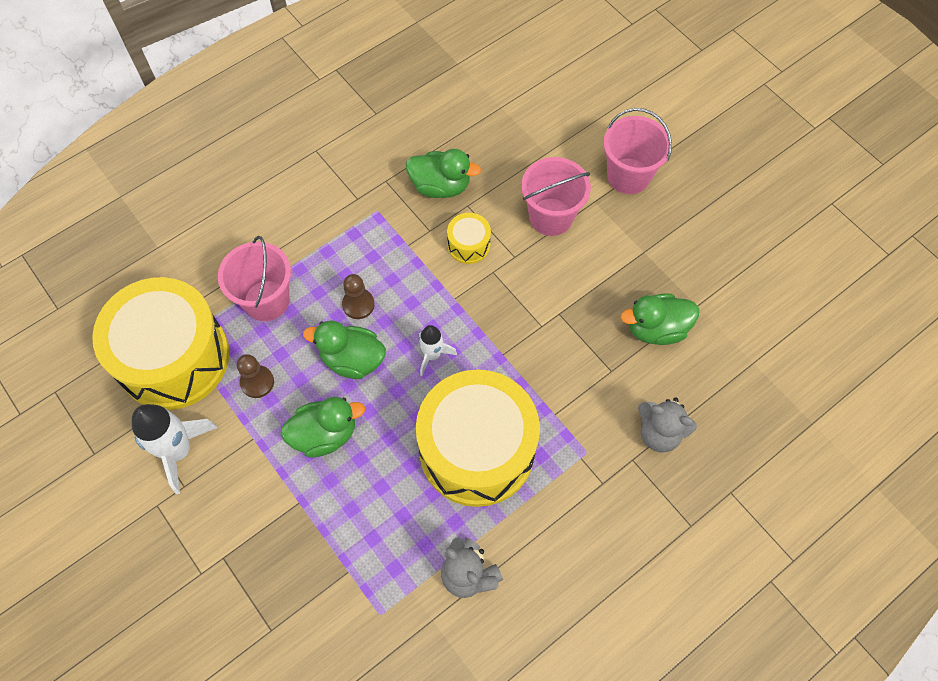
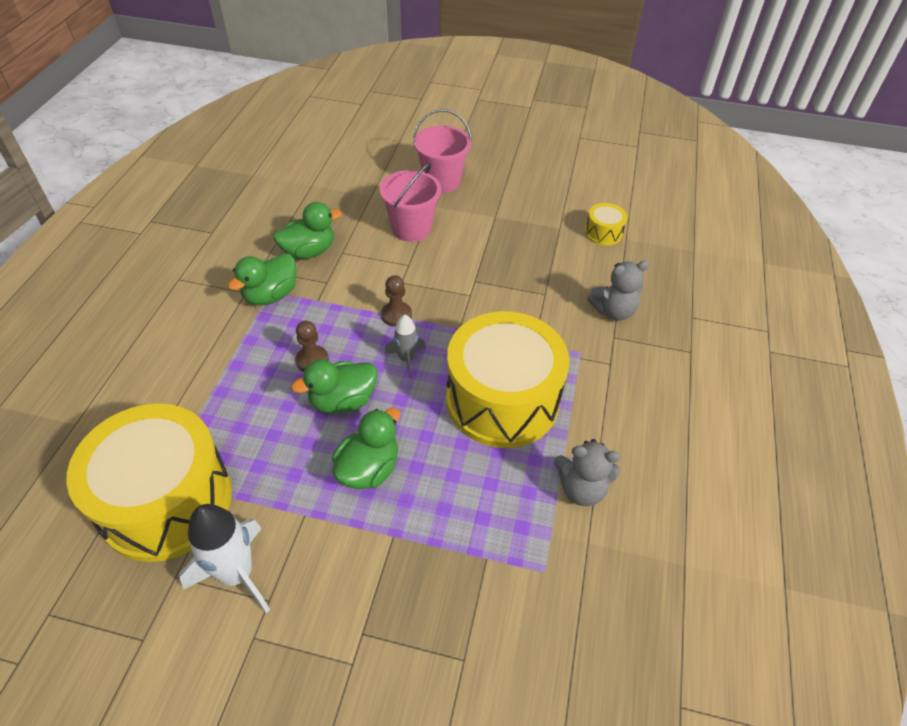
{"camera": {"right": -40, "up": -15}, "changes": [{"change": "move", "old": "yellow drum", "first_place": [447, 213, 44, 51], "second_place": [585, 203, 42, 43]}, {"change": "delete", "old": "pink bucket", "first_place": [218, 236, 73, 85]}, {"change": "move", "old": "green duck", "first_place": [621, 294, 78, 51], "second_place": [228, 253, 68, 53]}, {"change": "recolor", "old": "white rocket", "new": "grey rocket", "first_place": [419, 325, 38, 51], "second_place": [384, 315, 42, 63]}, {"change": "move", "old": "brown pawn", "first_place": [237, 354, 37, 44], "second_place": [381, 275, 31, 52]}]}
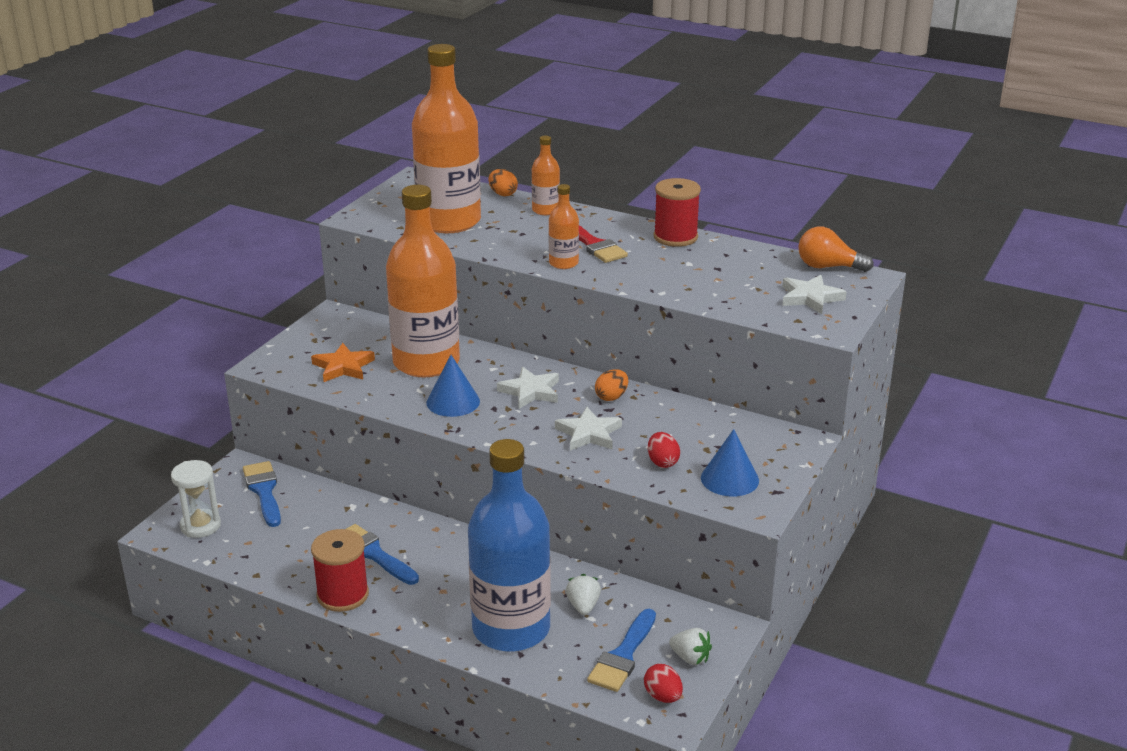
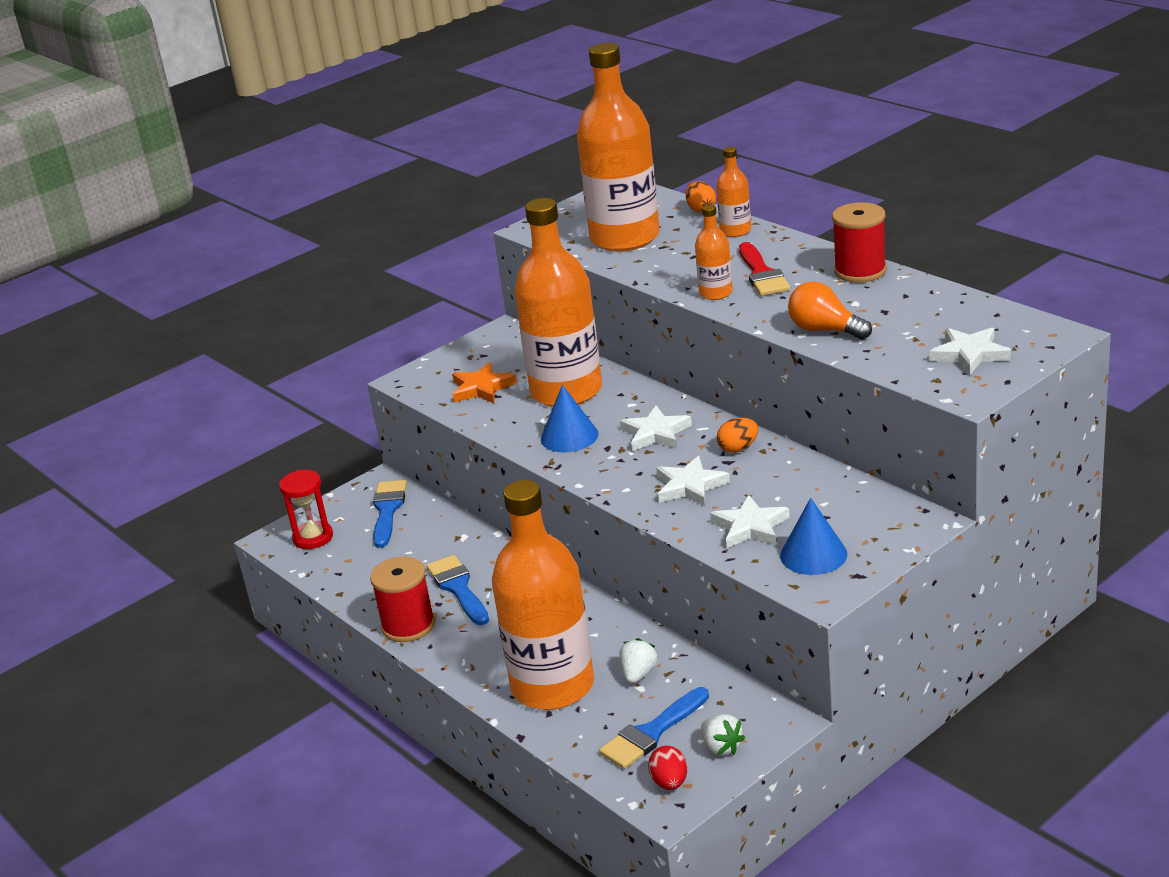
{"camera": {"right": 25, "up": 0}, "changes": [{"change": "move", "old": "orange light bulb", "first_place": [798, 227, 76, 45], "second_place": [788, 281, 84, 58]}, {"change": "replace", "old": "red egg", "new": "white star", "first_place": [648, 432, 32, 36], "second_place": [710, 495, 80, 53]}, {"change": "recolor", "old": "blue bottle", "new": "orange bottle", "first_place": [468, 439, 83, 213], "second_place": [492, 480, 102, 230]}, {"change": "recolor", "old": "white hourglass", "new": "red hourglass", "first_place": [171, 460, 50, 78], "second_place": [279, 470, 54, 79]}]}
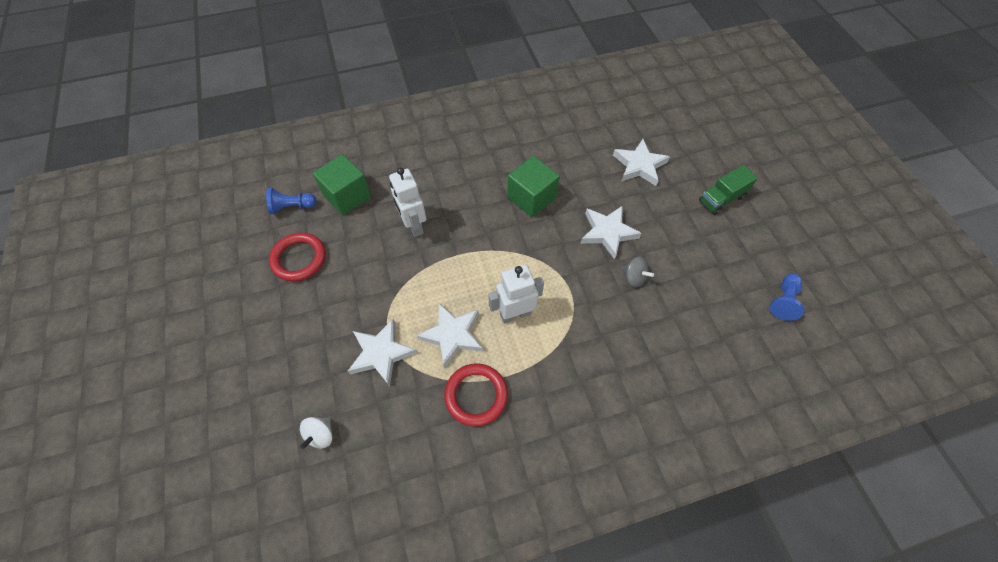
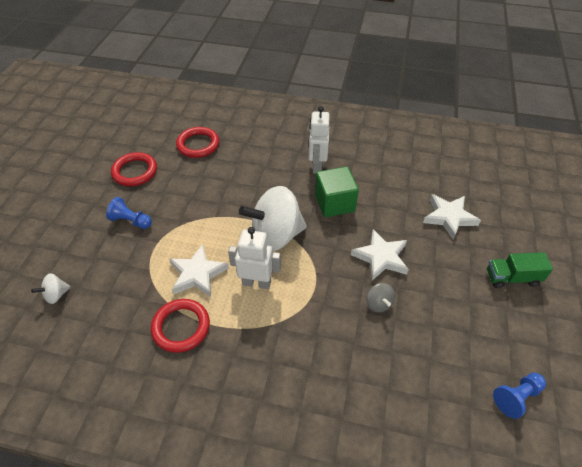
{"camera": {"right": 30, "up": -10}, "changes": [{"change": "replace", "old": "green cube", "new": "red ring", "first_place": [313, 154, 58, 61], "second_place": [176, 127, 43, 31]}, {"change": "move", "old": "white robot", "first_place": [389, 167, 38, 70], "second_place": [308, 106, 22, 68]}, {"change": "move", "old": "blue pawn", "first_place": [266, 188, 51, 26], "second_place": [106, 197, 46, 32]}, {"change": "delete", "old": "white star", "first_place": [348, 319, 69, 67]}, {"change": "insert", "new": "white spinning top", "second_place": [239, 186, 68, 65]}]}
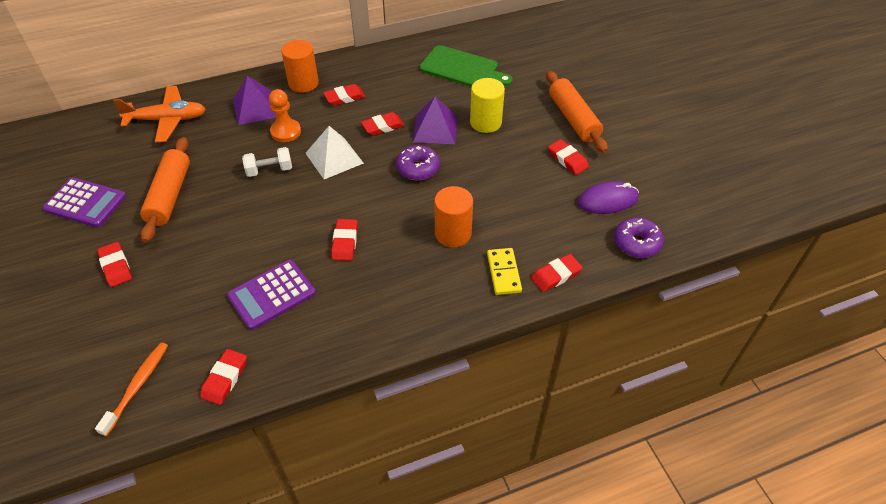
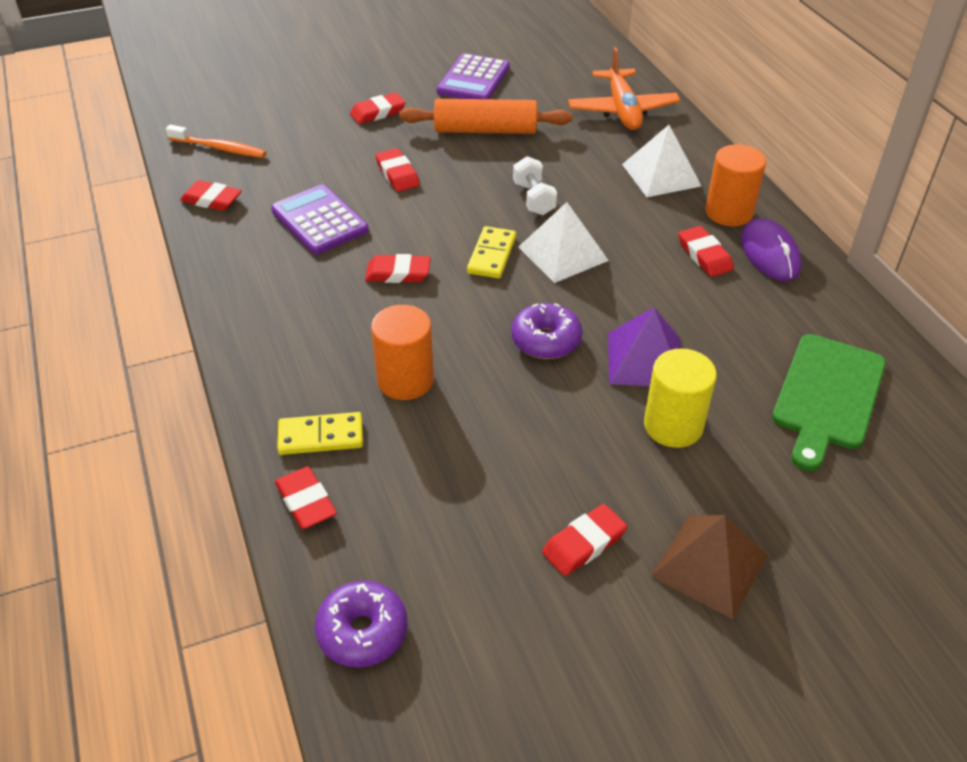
{"camera": {"right": 90, "up": -5}, "changes": [{"change": "replace", "old": "orange rolling pin", "new": "brown pyramid", "first_place": [546, 71, 62, 82], "second_place": [651, 515, 117, 104]}, {"change": "recolor", "old": "purple pyramid", "new": "white pyramid", "first_place": [233, 76, 43, 49], "second_place": [622, 125, 79, 72]}, {"change": "delete", "old": "orange pawn", "first_place": [269, 89, 32, 53]}, {"change": "move", "old": "red eraser", "first_place": [361, 112, 44, 24], "second_place": [375, 148, 45, 44]}, {"change": "move", "old": "purple mouse", "first_place": [578, 181, 61, 33], "second_place": [741, 219, 60, 62]}, {"change": "insert", "new": "yellow domino", "second_place": [467, 226, 49, 53]}]}
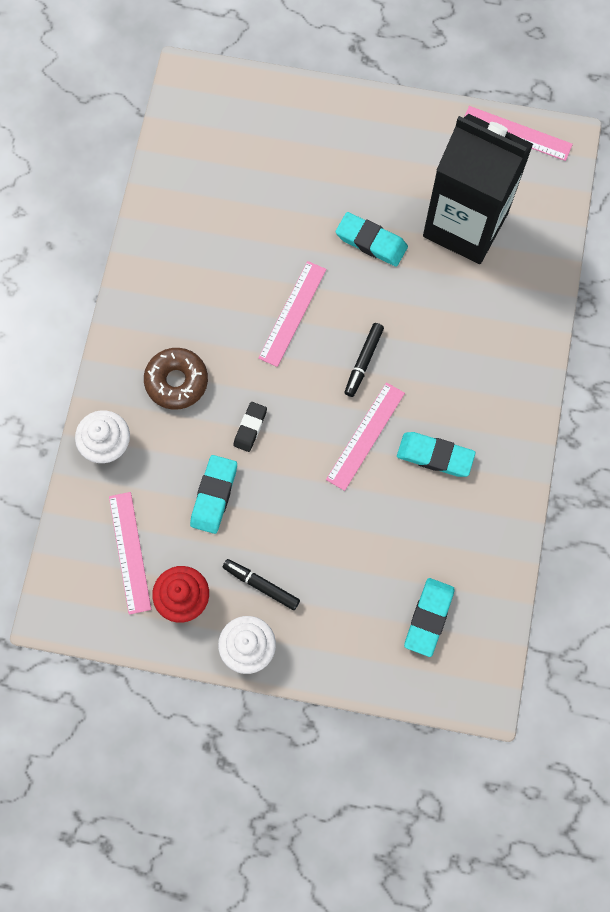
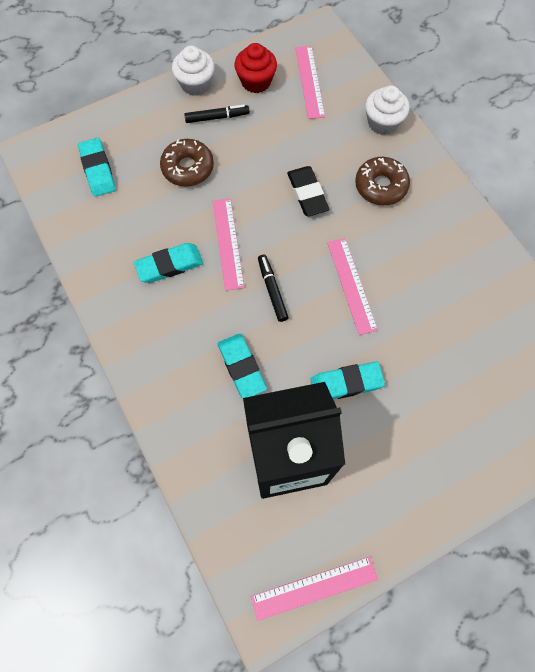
{"camera": {"right": 140, "up": -5}, "changes": [{"change": "resize", "old": "black eraser", "first_place": [233, 402, 34, 50], "second_place": [287, 166, 43, 50], "factor": 1.53}, {"change": "move", "old": "turquoise eraser", "first_place": [190, 455, 47, 79], "second_place": [218, 334, 49, 65]}, {"change": "rotate", "old": "pink ruler", "first_place": [109, 492, 42, 123], "second_place": [295, 46, 30, 73], "degrees": 45}, {"change": "insert", "new": "brown donut", "second_place": [160, 139, 54, 48]}]}
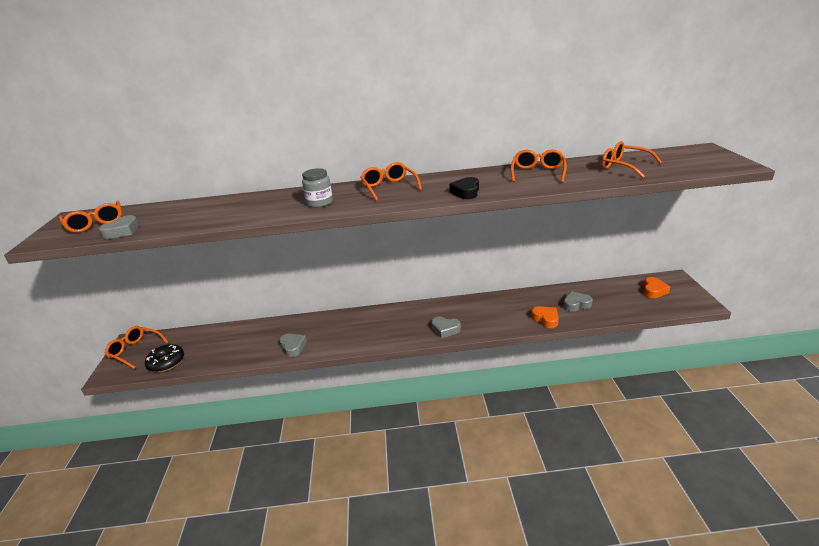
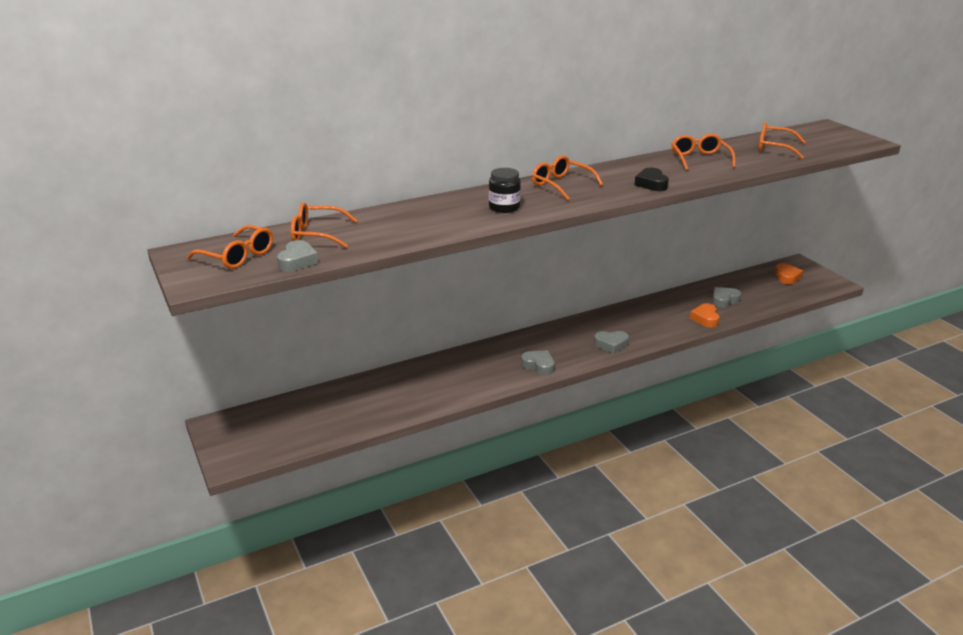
{"camera": {"right": -25, "up": 0}, "changes": [{"change": "recolor", "old": "grey jar", "new": "black jar", "first_place": [302, 168, 31, 40], "second_place": [489, 168, 32, 45]}, {"change": "rotate", "old": "orange heart", "first_place": [531, 306, 28, 22], "second_place": [690, 303, 29, 25], "degrees": -120}, {"change": "move", "old": "orange glasses", "first_place": [105, 326, 64, 43], "second_place": [291, 202, 67, 46]}, {"change": "move", "old": "grey heart", "first_place": [279, 334, 28, 23], "second_place": [521, 350, 34, 25]}, {"change": "delete", "old": "black donut", "first_place": [145, 344, 39, 28]}]}
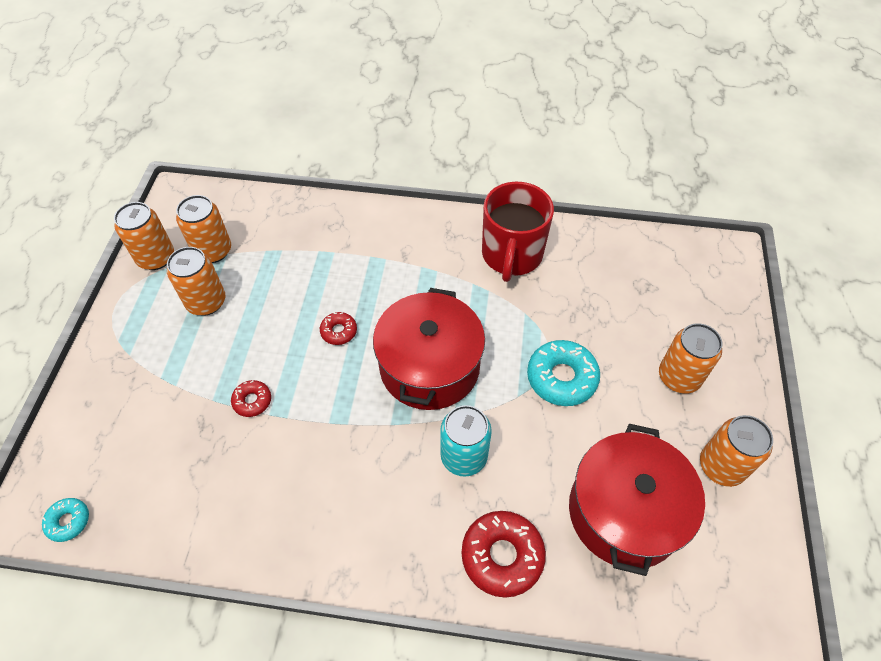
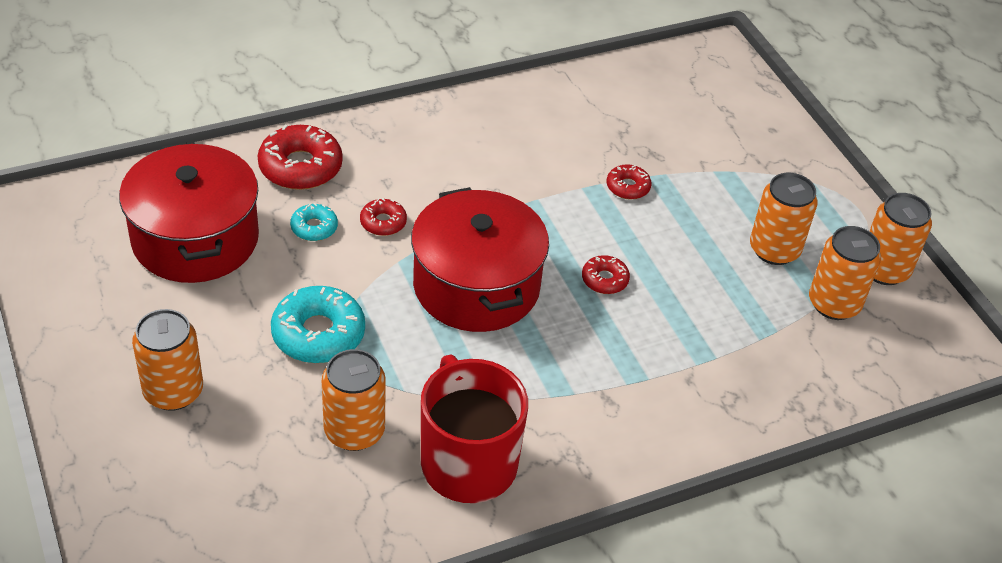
{"camera": {"right": 145, "up": -10}, "changes": [{"change": "replace", "old": "turquoise can", "new": "red donut", "first_place": [440, 405, 52, 72], "second_place": [360, 198, 47, 38]}, {"change": "move", "old": "orange can", "first_place": [700, 415, 73, 72], "second_place": [322, 349, 64, 102]}, {"change": "move", "old": "turquoise donut", "first_place": [42, 498, 47, 44], "second_place": [290, 203, 48, 38]}]}
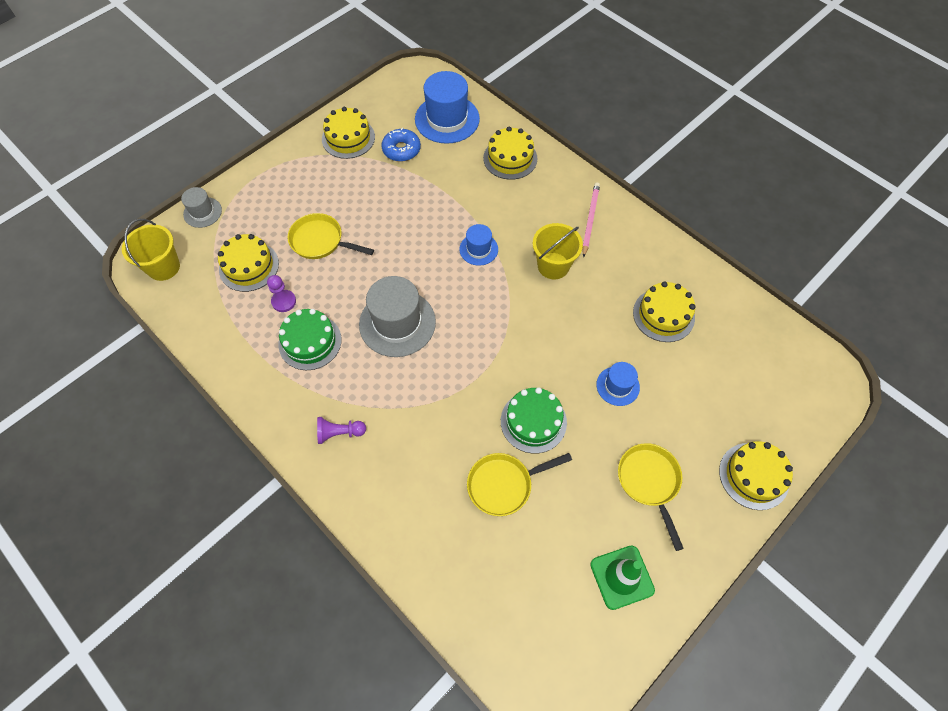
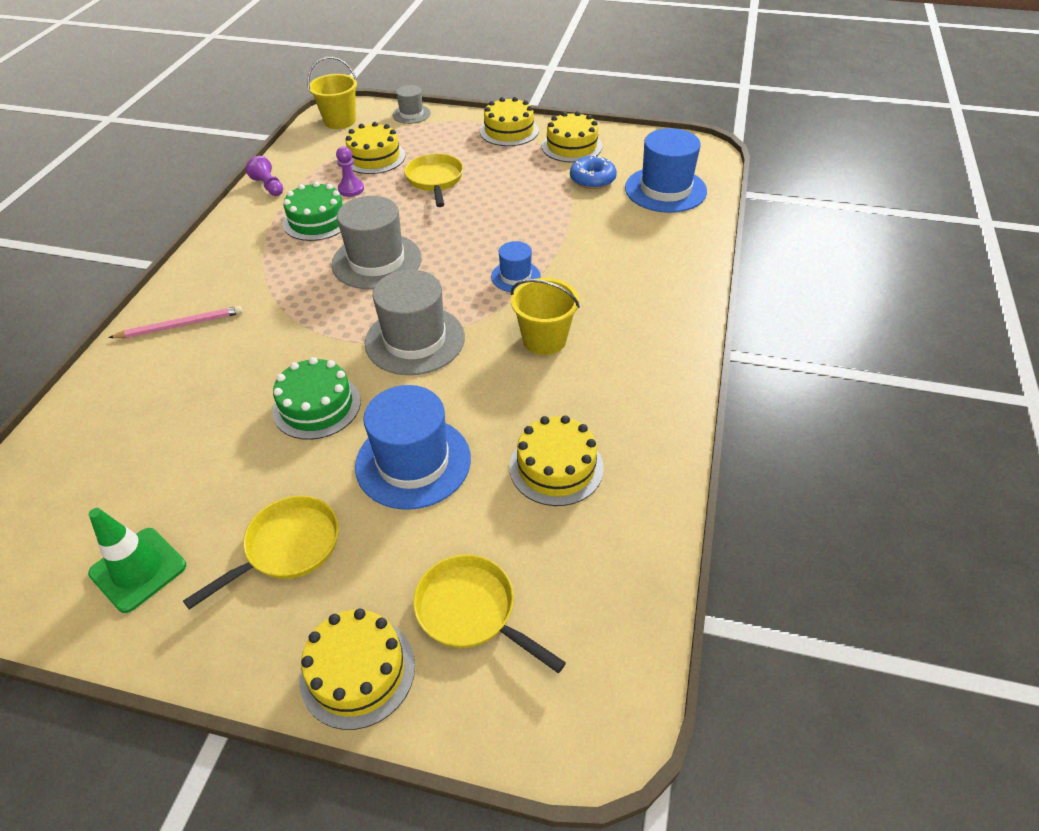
{"camera": {"right": 60, "up": -15}, "changes": [{"change": "move", "old": "yellow cake", "first_place": [483, 127, 54, 53], "second_place": [480, 97, 59, 49]}, {"change": "move", "old": "pink pencil", "first_place": [582, 182, 18, 75], "second_place": [108, 306, 135, 32]}, {"change": "resize", "old": "blue hat", "first_place": [596, 362, 44, 44], "second_place": [355, 385, 116, 125], "factor": 1.86}, {"change": "move", "old": "purple pawn", "first_place": [317, 417, 49, 27], "second_place": [246, 156, 37, 40]}, {"change": "move", "old": "yellow pan", "first_place": [467, 453, 105, 63], "second_place": [413, 554, 153, 119]}, {"change": "insert", "new": "grey hat", "second_place": [365, 270, 100, 105]}]}
